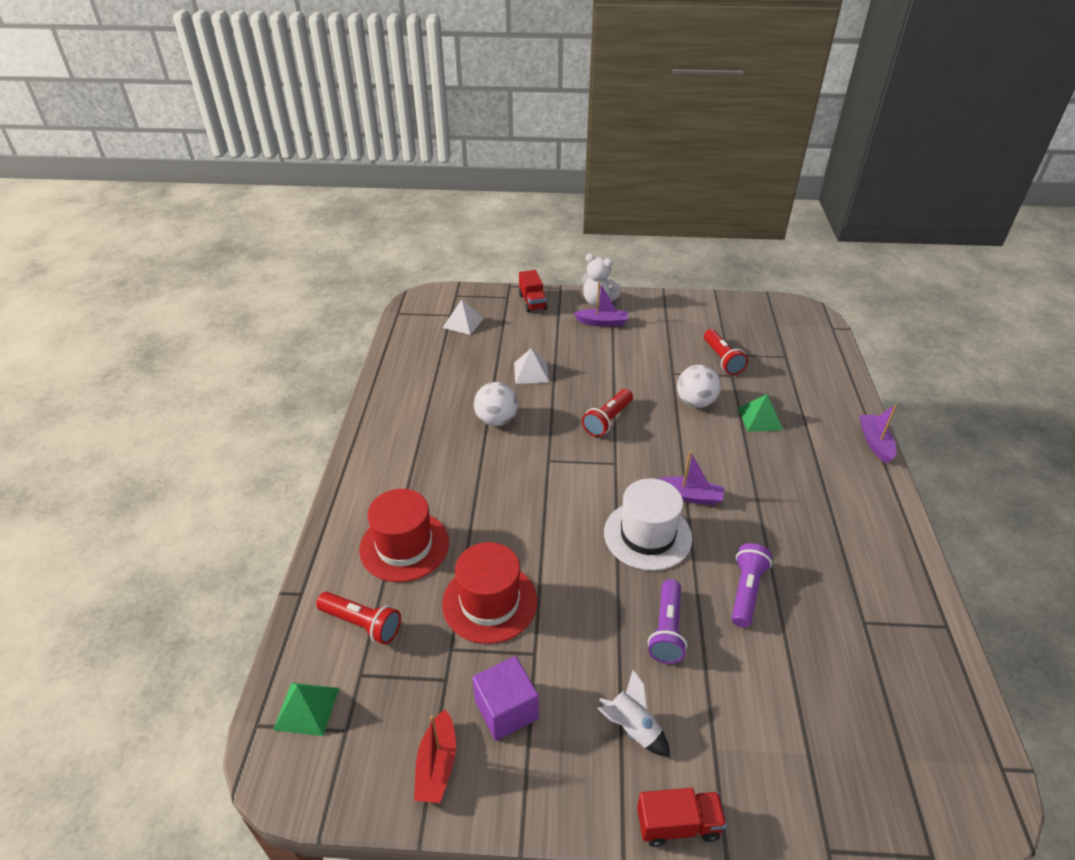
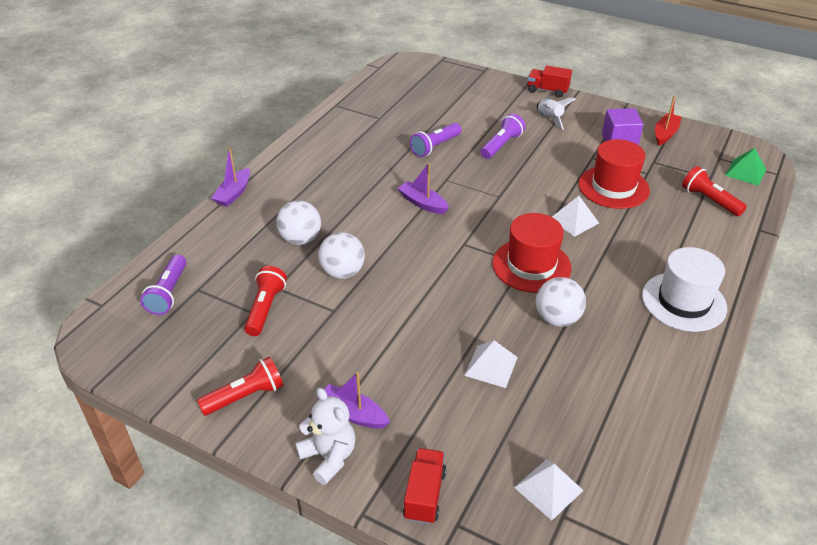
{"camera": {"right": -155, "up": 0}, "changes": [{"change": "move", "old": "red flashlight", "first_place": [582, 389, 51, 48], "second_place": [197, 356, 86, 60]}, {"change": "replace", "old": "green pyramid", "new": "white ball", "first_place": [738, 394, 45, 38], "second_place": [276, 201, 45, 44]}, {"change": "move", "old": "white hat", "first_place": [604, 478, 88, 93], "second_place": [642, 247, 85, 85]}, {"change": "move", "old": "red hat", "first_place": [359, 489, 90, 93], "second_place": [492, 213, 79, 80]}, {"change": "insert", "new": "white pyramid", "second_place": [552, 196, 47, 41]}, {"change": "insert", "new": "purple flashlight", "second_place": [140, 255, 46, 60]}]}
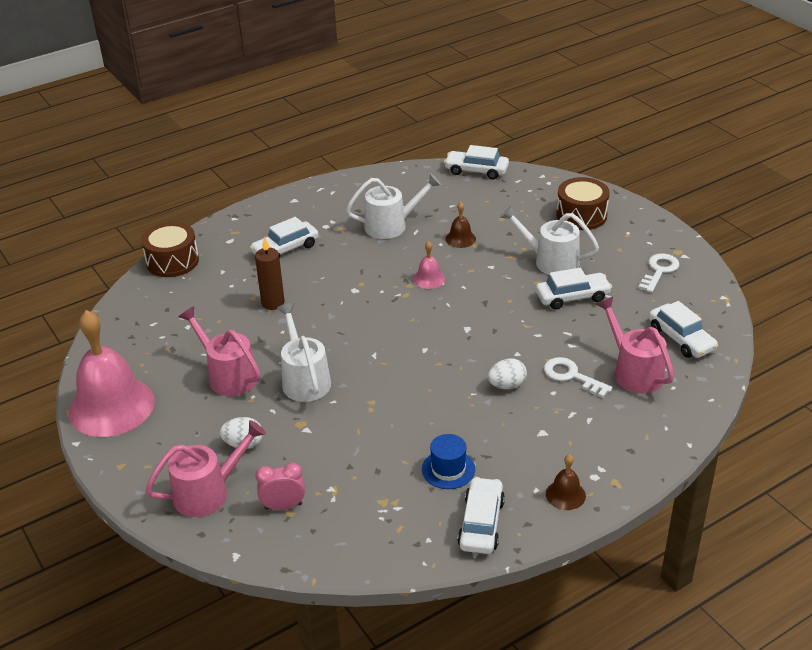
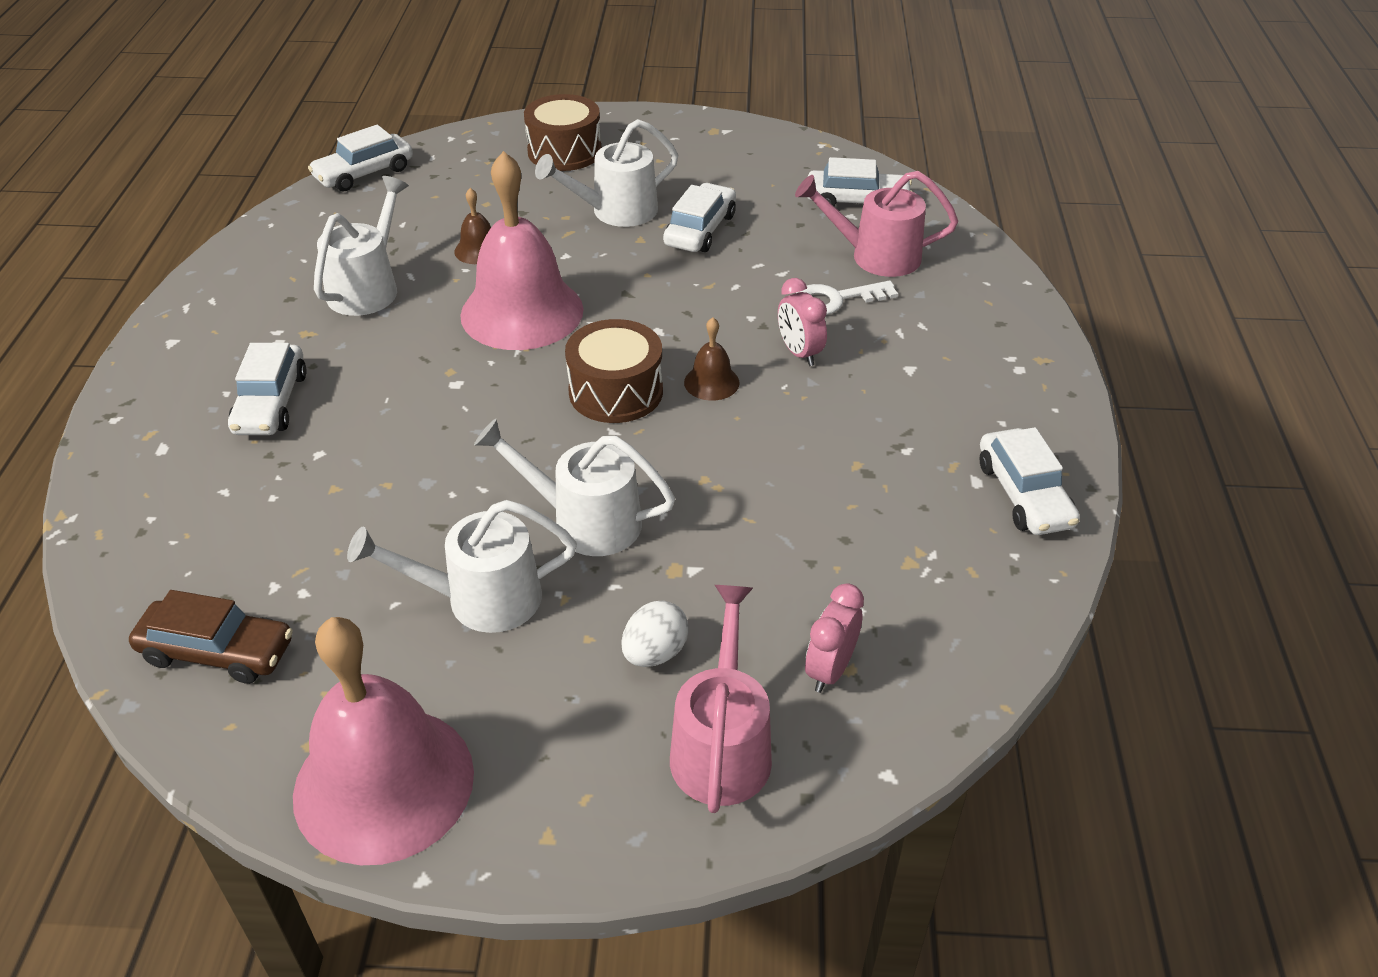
{"camera": {"right": -55, "up": 5}, "changes": [{"change": "move", "old": "brown drum", "first_place": [141, 222, 58, 55], "second_place": [565, 319, 98, 104]}, {"change": "delete", "old": "brown candle", "first_place": [255, 237, 30, 73]}, {"change": "resize", "old": "pink bell", "first_place": [413, 241, 32, 48], "second_place": [460, 151, 124, 199], "factor": 2.36}, {"change": "delete", "old": "white key", "first_place": [638, 253, 41, 40]}, {"change": "recolor", "old": "pink watering can", "new": "white watering can", "first_place": [179, 307, 82, 89], "second_place": [347, 500, 230, 133]}, {"change": "replace", "old": "white egg", "new": "pink clock", "first_place": [488, 358, 39, 31], "second_place": [778, 278, 49, 88]}, {"change": "delete", "old": "blue hat", "first_place": [422, 434, 53, 55]}, {"change": "move", "old": "brown bell", "first_place": [546, 455, 40, 55], "second_place": [684, 317, 56, 84]}, {"change": "rotate", "old": "white car", "first_place": [457, 477, 48, 77], "second_place": [979, 427, 101, 108], "degrees": -150}, {"change": "insert", "new": "brown car", "second_place": [129, 590, 164, 94]}]}
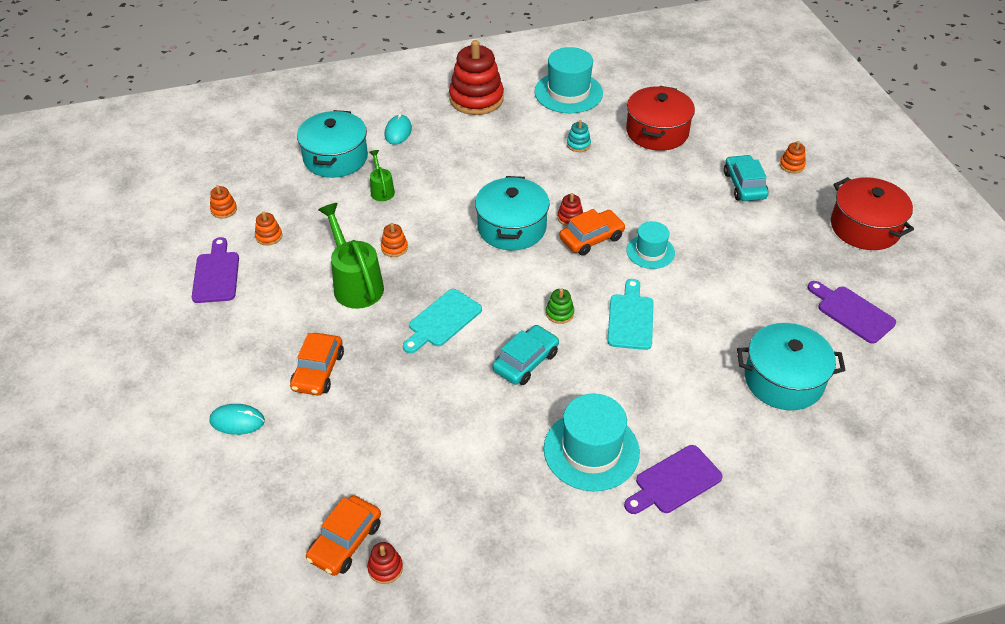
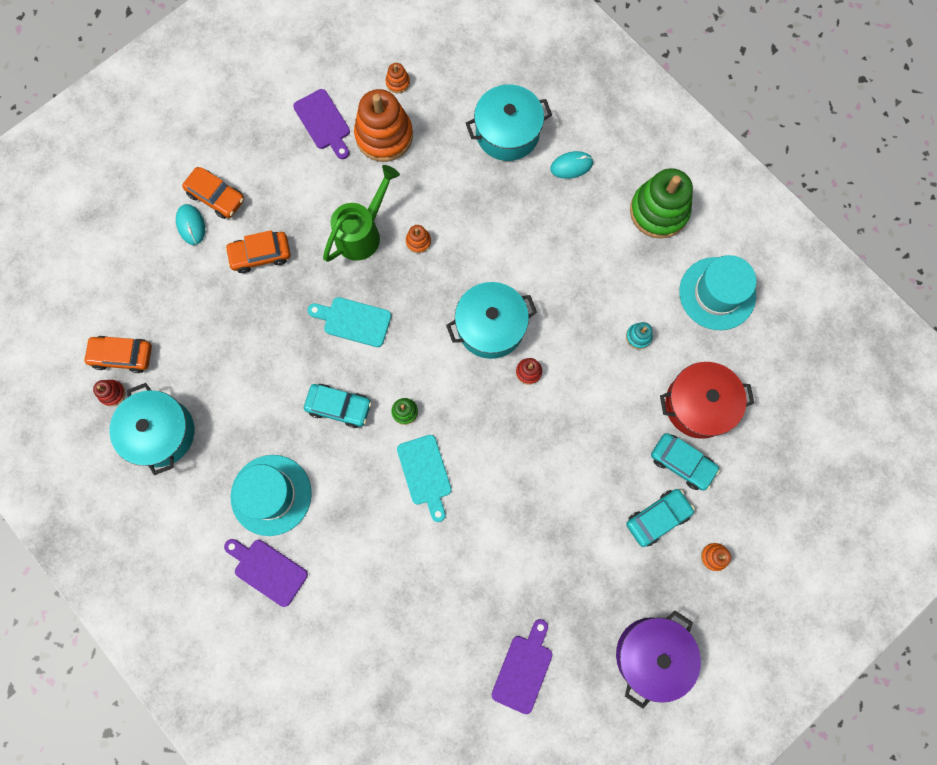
{"camera": {"right": 65, "up": 30}, "changes": [{"change": "recolor", "old": "red stacking toy", "new": "green stacking toy", "first_place": [449, 40, 55, 75], "second_place": [630, 168, 63, 71]}, {"change": "delete", "old": "green watering can", "first_place": [369, 150, 26, 51]}, {"change": "recolor", "old": "red pot", "new": "purple pot", "first_place": [831, 177, 83, 73], "second_place": [616, 611, 85, 98]}, {"change": "move", "old": "orange car", "first_place": [559, 209, 67, 47], "second_place": [182, 167, 62, 52]}, {"change": "resize", "old": "orange stacking toy", "first_place": [255, 212, 27, 34], "second_place": [354, 89, 59, 73], "factor": 2.36}, {"change": "delete", "old": "turquoise hat", "first_place": [626, 221, 49, 48]}, {"change": "rotate", "old": "purple cutting board", "first_place": [192, 237, 47, 66], "second_place": [293, 89, 57, 70], "degrees": 90}, {"change": "rotate", "old": "turquoise cutting board", "first_place": [607, 279, 46, 71], "second_place": [397, 435, 55, 87], "degrees": 90}, {"change": "move", "old": "turquoise pot", "first_place": [737, 323, 109, 87], "second_place": [110, 383, 84, 92]}, {"change": "insert", "new": "turquoise car", "second_place": [651, 433, 69, 58]}]}
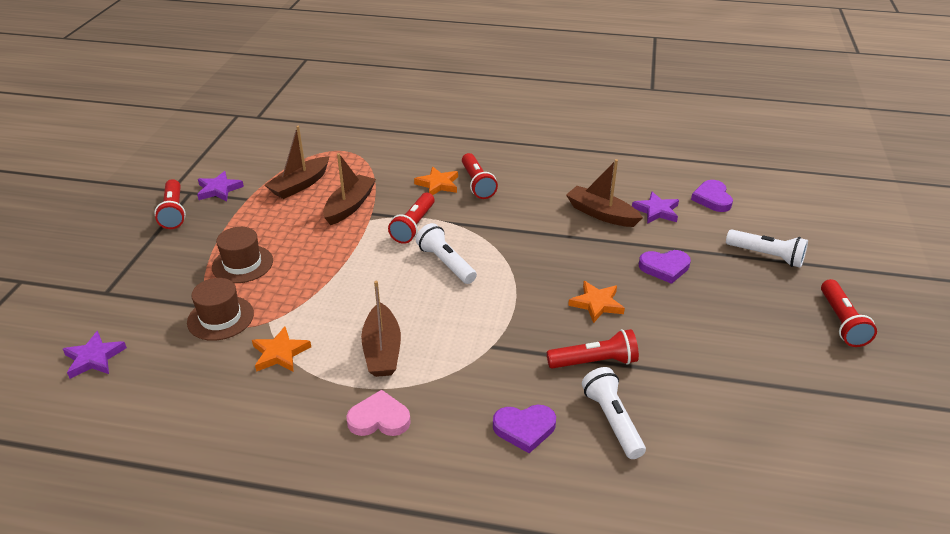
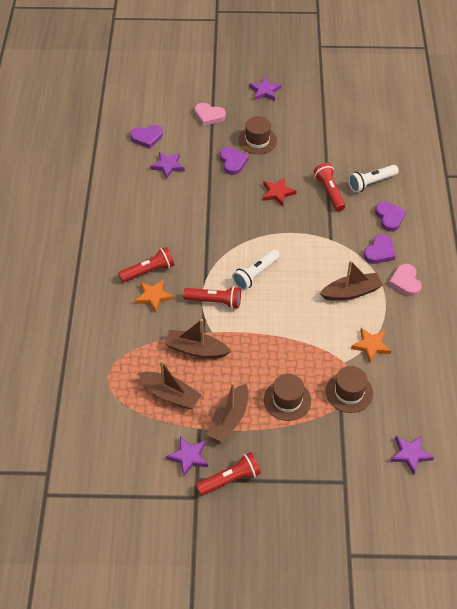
{"camera": {"right": -100, "up": 15}, "changes": [{"change": "move", "old": "brown boat", "first_place": [566, 159, 77, 68], "second_place": [206, 383, 42, 59]}, {"change": "replace", "old": "white flashlight", "new": "pink heart", "first_place": [726, 229, 82, 39], "second_place": [195, 103, 31, 23]}, {"change": "replace", "old": "red flashlight", "new": "purple star", "first_place": [821, 279, 56, 68], "second_place": [249, 77, 32, 24]}, {"change": "recolor", "old": "orange star", "new": "red star", "first_place": [568, 281, 57, 42], "second_place": [263, 178, 34, 28]}, {"change": "insert", "new": "brown hat", "second_place": [238, 116, 39, 38]}, {"change": "insert", "new": "purple heart", "second_place": [364, 235, 32, 29]}]}
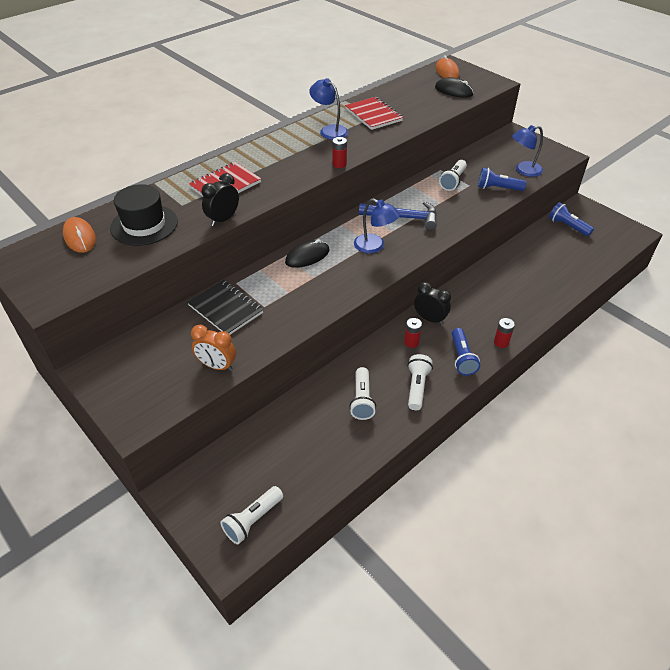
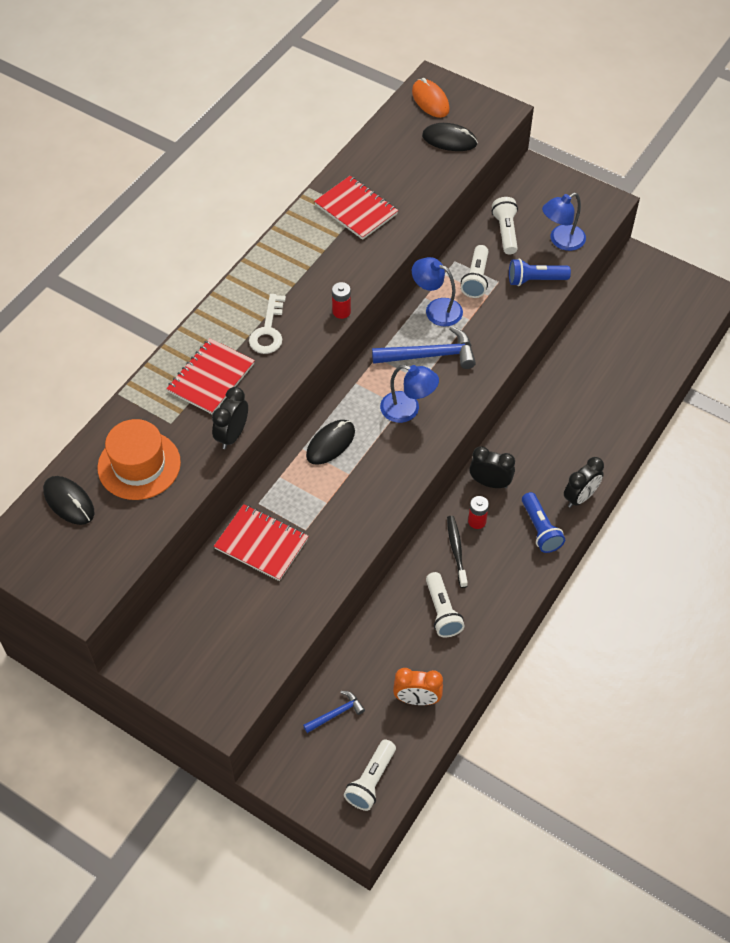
{"camera": {"right": -15, "up": 10}, "changes": [{"change": "move", "old": "blue lamp", "first_place": [309, 78, 39, 62], "second_place": [412, 257, 51, 70]}, {"change": "recolor", "old": "black hat", "new": "orange hat", "first_place": [110, 184, 68, 62], "second_place": [97, 419, 84, 81]}, {"change": "delete", "old": "blue flashlight", "first_place": [549, 202, 45, 34]}, {"change": "recolor", "old": "orange mouse", "new": "black mouse", "first_place": [63, 217, 33, 36], "second_place": [43, 476, 52, 49]}, {"change": "recolor", "old": "black notebook", "new": "red notebook", "first_place": [187, 280, 76, 55], "second_place": [214, 504, 94, 77]}, {"change": "replace", "old": "red battery", "new": "black clock", "first_place": [494, 318, 21, 30], "second_place": [564, 457, 40, 51]}, {"change": "move", "old": "orange clock", "first_place": [191, 325, 45, 46], "second_place": [393, 668, 50, 37]}, {"change": "move", "old": "white flashlight", "first_place": [408, 354, 25, 56], "second_place": [492, 197, 26, 57]}, {"change": "insert", "new": "white key", "second_place": [249, 294, 37, 60]}, {"change": "insert", "new": "black toothbrush", "second_place": [447, 516, 21, 72]}, {"change": "insert", "new": "blue hammer", "second_place": [303, 691, 62, 42]}]}
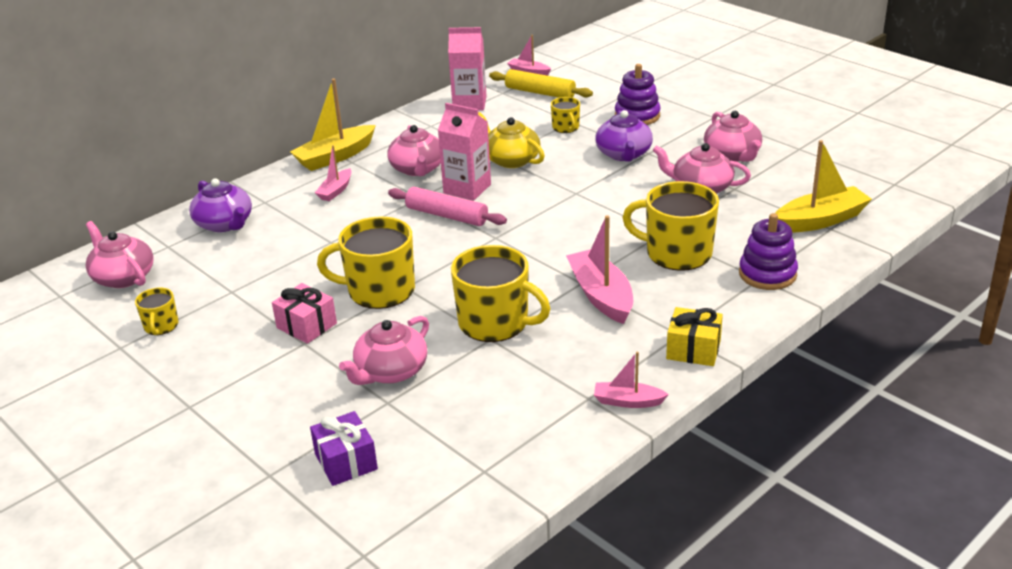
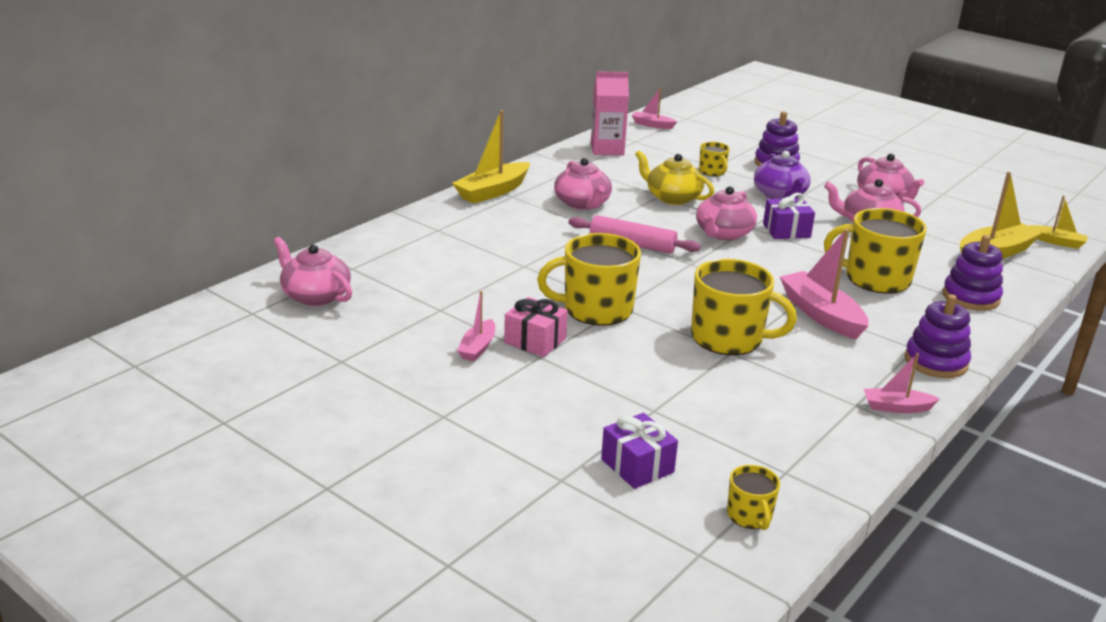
{"camera": {"right": -10, "up": -5}, "changes": [{"change": "delete", "old": "yellow rolling pin", "first_place": [489, 69, 104, 29]}, {"change": "delete", "old": "pink carton", "first_place": [438, 103, 53, 98]}, {"change": "move", "old": "pink boat", "first_place": [315, 145, 37, 56], "second_place": [457, 291, 38, 70]}, {"change": "delete", "old": "purple teapot", "first_place": [189, 178, 63, 54]}, {"change": "move", "old": "yellow mug", "first_place": [135, 288, 43, 47], "second_place": [727, 465, 53, 65]}, {"change": "replace", "old": "yellow gift", "new": "purple stacking toy", "first_place": [666, 307, 57, 59], "second_place": [905, 294, 66, 84]}, {"change": "move", "old": "pink teapot", "first_place": [339, 316, 90, 69], "second_place": [696, 186, 61, 54]}, {"change": "insert", "new": "purple gift", "second_place": [763, 193, 52, 46]}, {"change": "insert", "new": "yellow boat", "second_place": [1029, 196, 59, 53]}]}
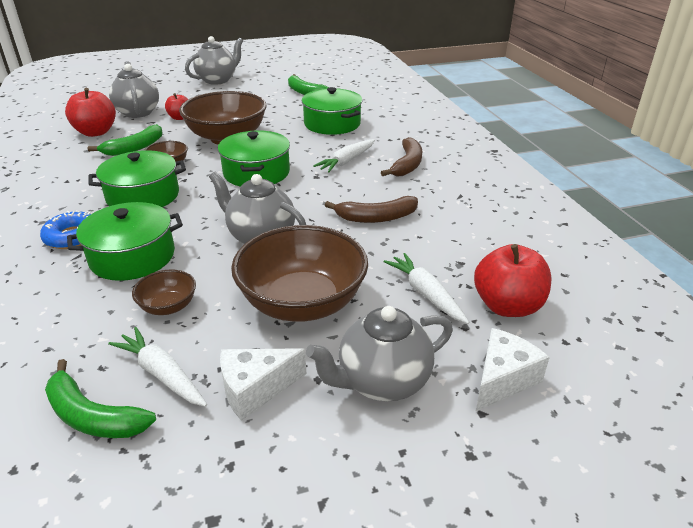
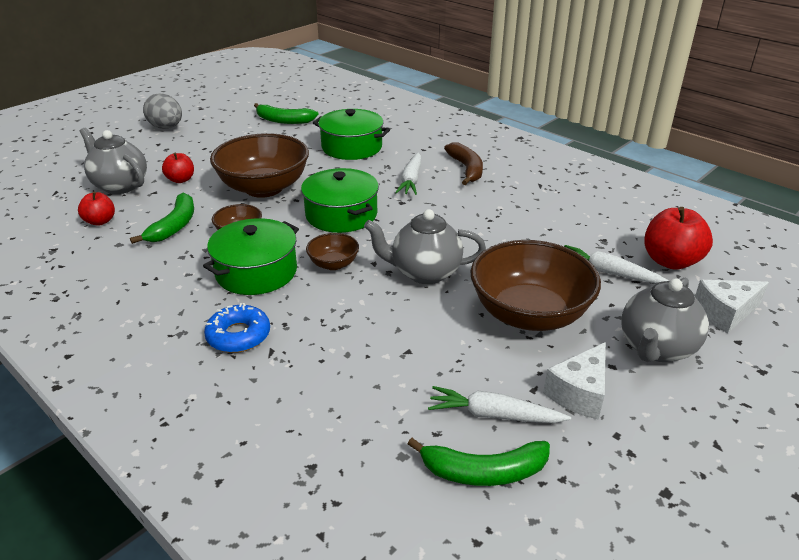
{"camera": {"right": -30, "up": 0}, "changes": [{"change": "replace", "old": "grey teapot", "new": "grey egg", "first_place": [185, 36, 58, 49], "second_place": [143, 93, 39, 36]}, {"change": "resize", "old": "red apple", "first_place": [65, 88, 51, 49], "second_place": [78, 192, 37, 34], "factor": 0.59}, {"change": "delete", "old": "brown banana", "first_place": [325, 196, 93, 27]}, {"change": "delete", "old": "green pot", "first_place": [67, 202, 116, 79]}, {"change": "move", "old": "brown bowl", "first_place": [132, 269, 64, 46], "second_place": [306, 233, 53, 37]}, {"change": "rotate", "old": "white cheese", "first_place": [476, 328, 74, 83], "second_place": [695, 280, 74, 53], "degrees": -120}]}
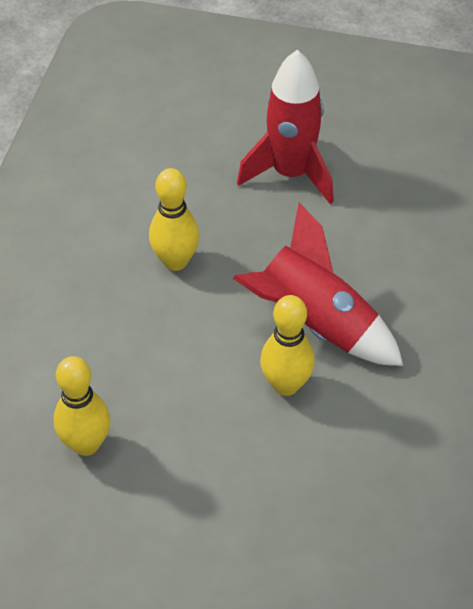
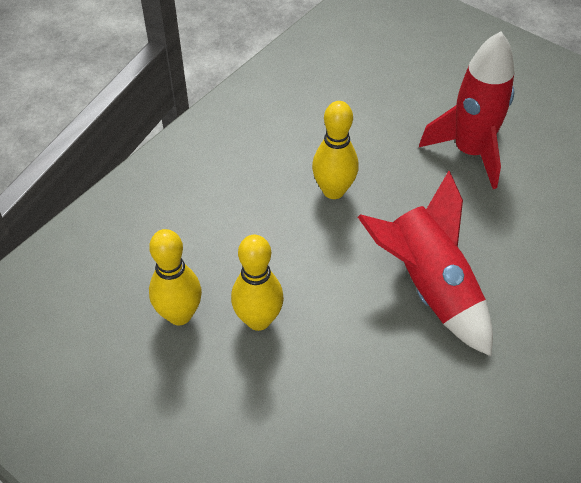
{"camera": {"right": 25, "up": 0}, "changes": [{"change": "move", "old": "yellow bowling pin", "first_place": [260, 295, 55, 101], "second_place": [231, 234, 53, 97]}]}
